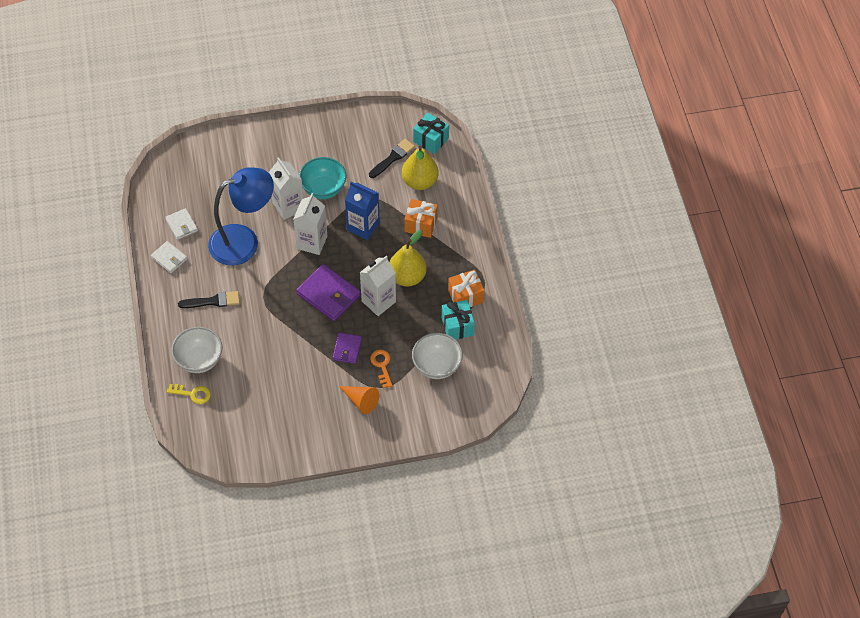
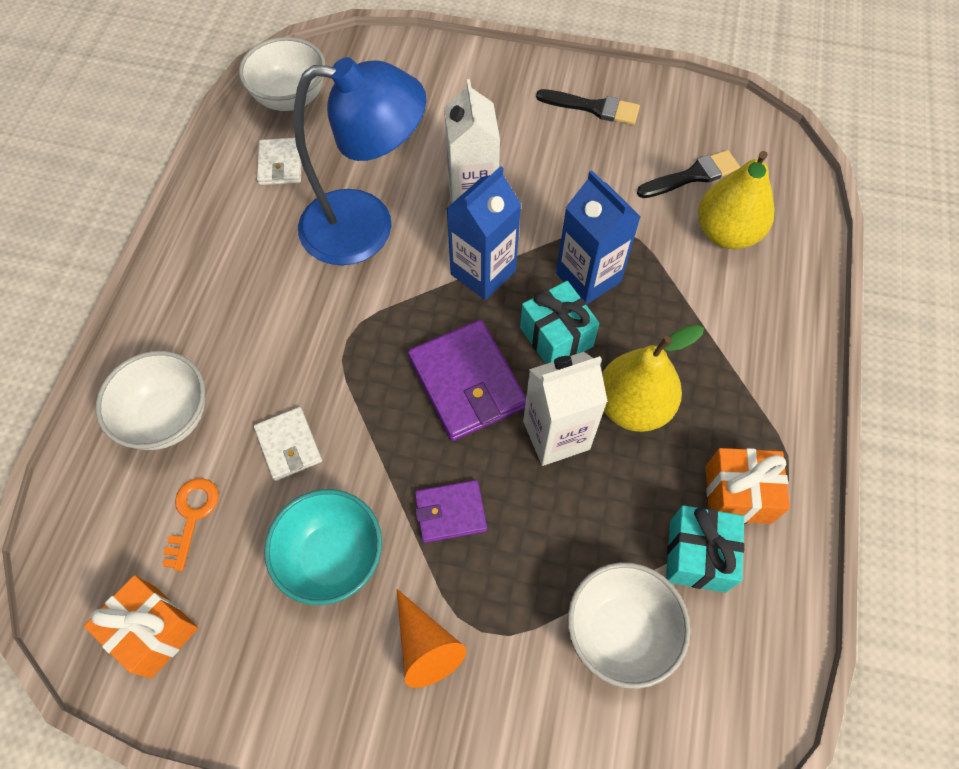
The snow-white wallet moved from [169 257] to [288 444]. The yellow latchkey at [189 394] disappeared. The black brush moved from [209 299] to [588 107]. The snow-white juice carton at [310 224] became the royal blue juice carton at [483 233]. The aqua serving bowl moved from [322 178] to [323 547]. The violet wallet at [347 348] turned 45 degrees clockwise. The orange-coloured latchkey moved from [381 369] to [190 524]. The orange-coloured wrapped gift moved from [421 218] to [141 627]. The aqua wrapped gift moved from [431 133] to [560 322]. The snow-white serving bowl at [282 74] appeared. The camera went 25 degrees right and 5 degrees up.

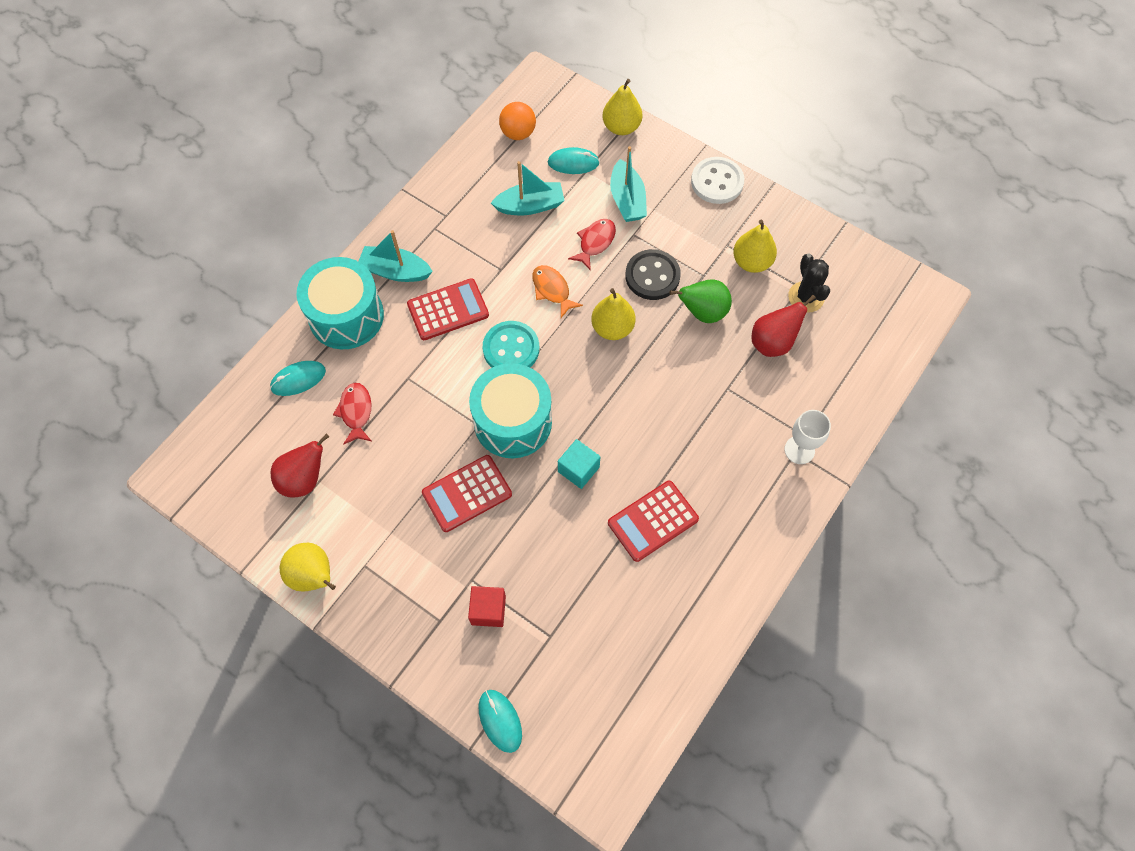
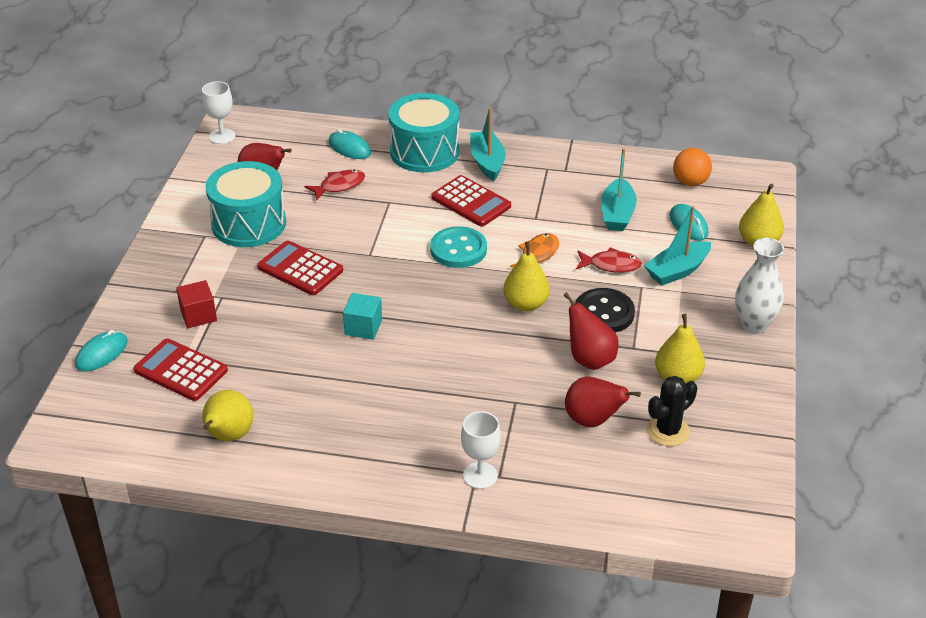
The yellow pear fruit moved from [308 567] to [227 415]. The aqua drum moved from [510 410] to [246 204]. The aqua boat at [528 188] turned 45 degrees clockwise. The crimson calculator moved from [653 521] to [181 370]. The green pear fruit at [700 301] became the crimson pear fruit at [591 331]. The snow-white sewing button at [717 180] was replaced by the snow-white vase at [759 286]. The snow-white chalice at [219 112] appeared. The camera went 65 degrees right and 25 degrees down.

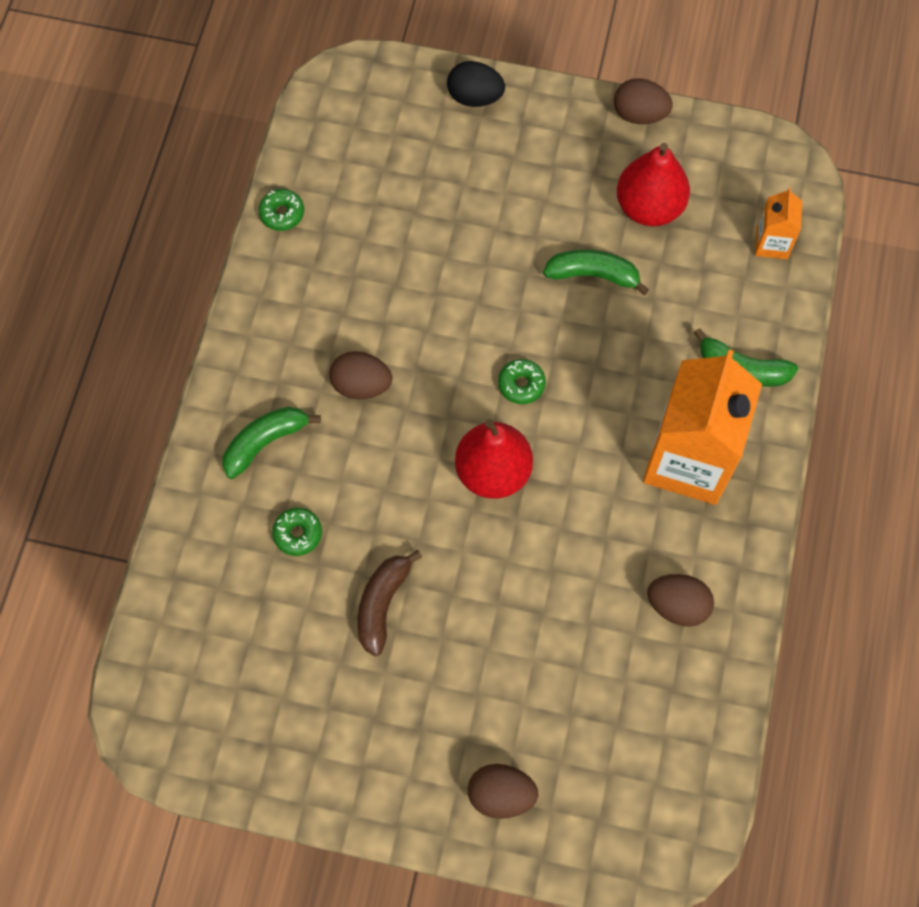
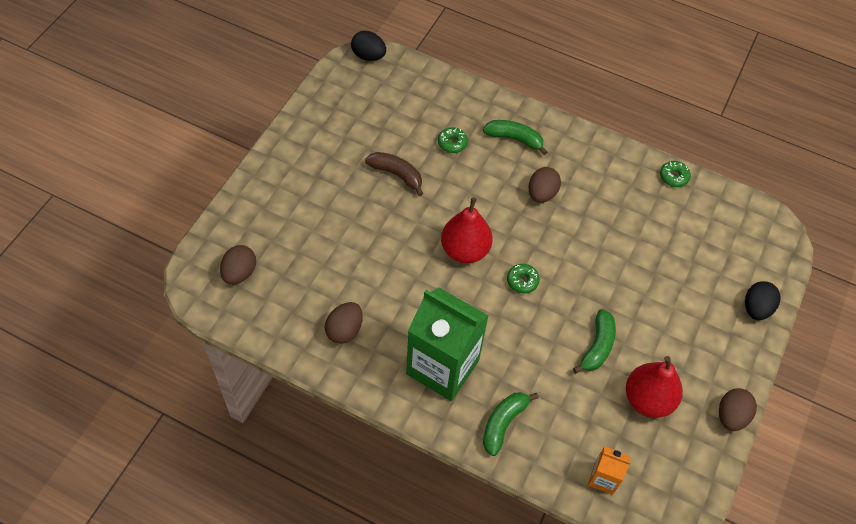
The green banana fruit at [271 443] turned 45 degrees counterclockwise. The dark brown egg shape moved from [503 791] to [238 265]. The orange-coloured juice carton at [702 427] became the green juice carton at [447 344]. The black egg shape at [368 46] appeared. The camera went 100 degrees right and 10 degrees down.

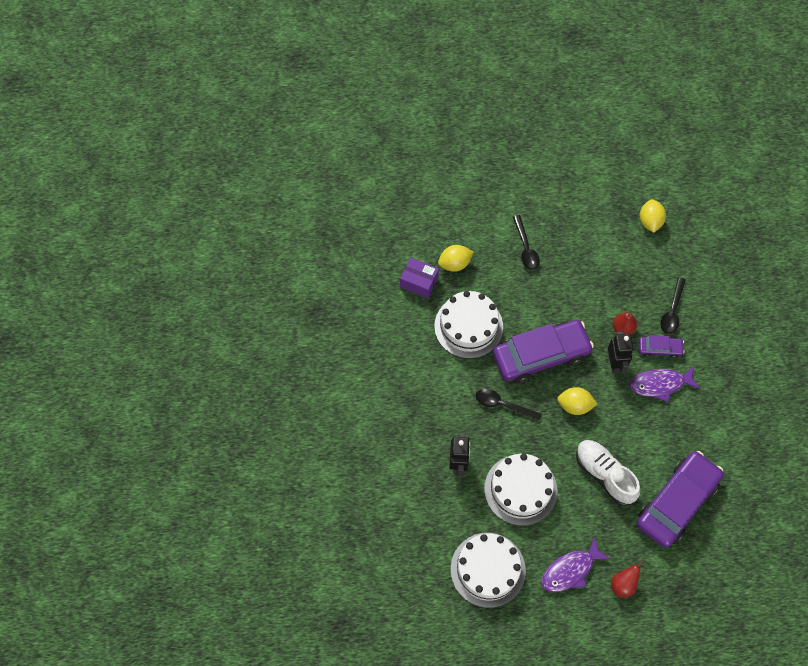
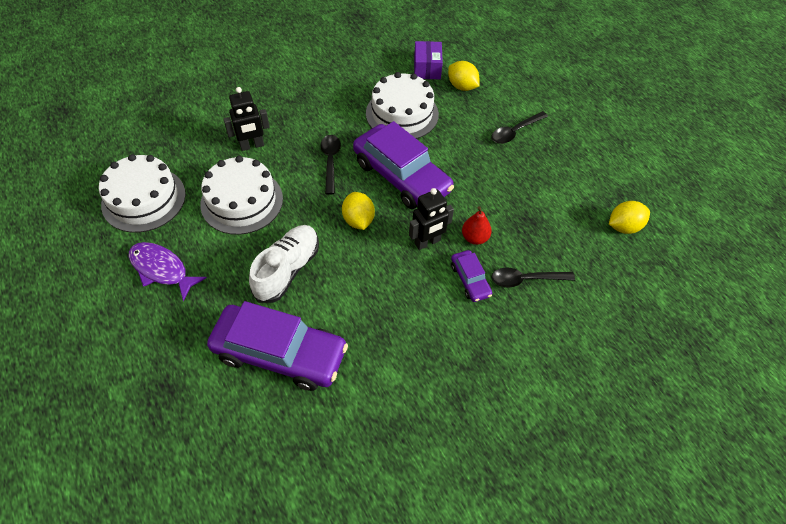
The crimson pear fruit at [627 579] disappeared. The violet toy fish at [665 384] disappeared. The camera went 65 degrees right and 10 degrees down.

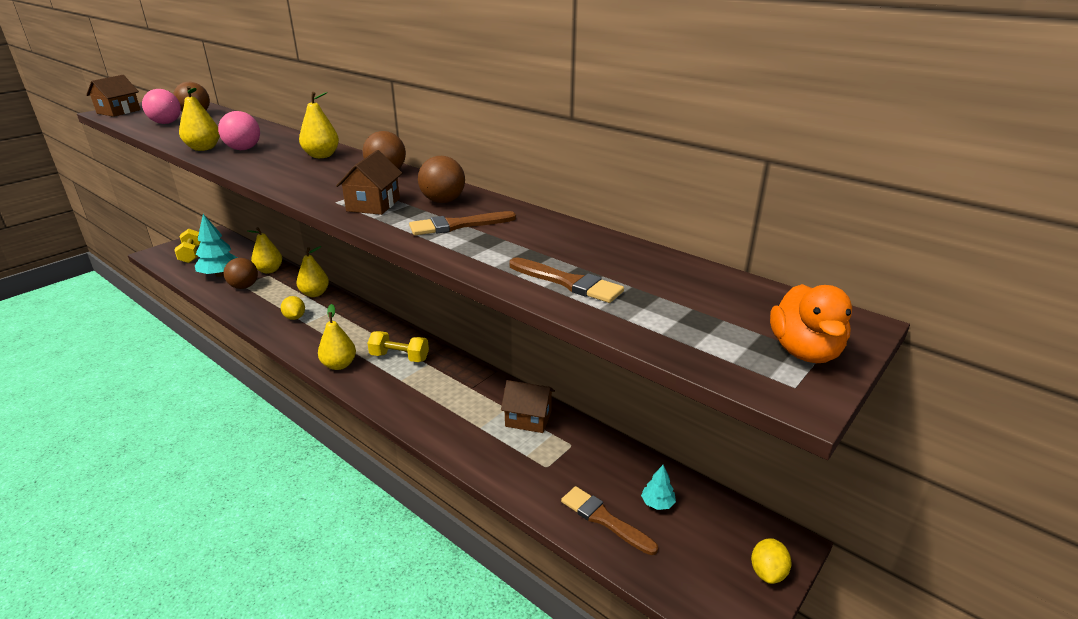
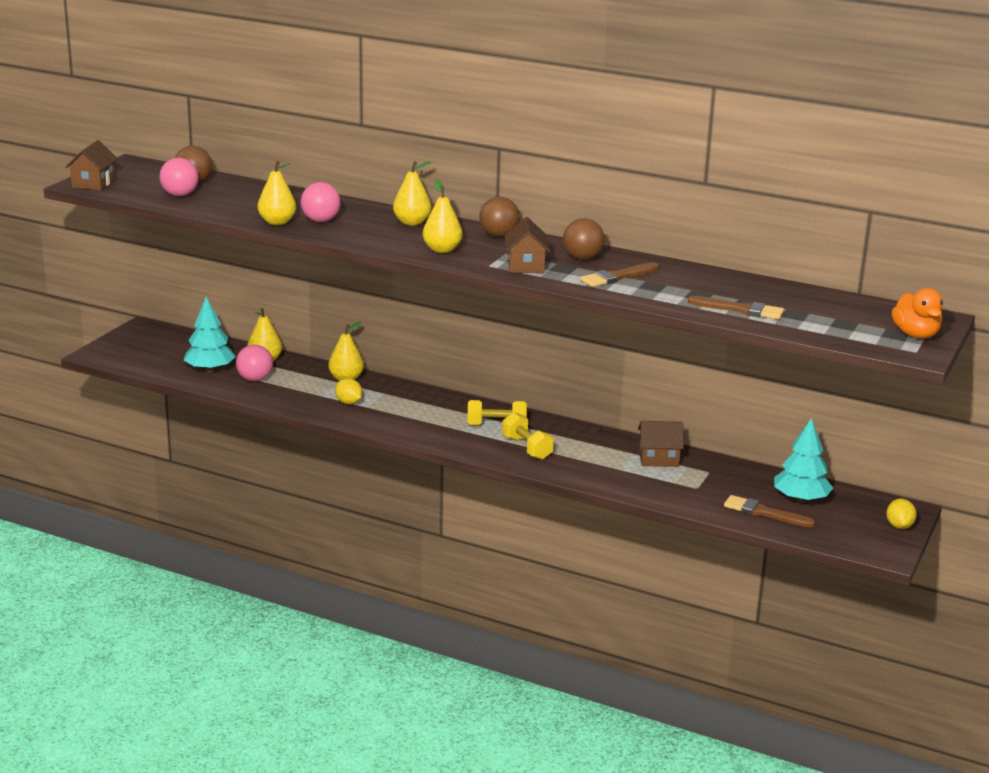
The yellow hand weight moved from [187 246] to [528 436]. The dark brown play ball at [241 273] became the rosy play ball at [254 363]. The yellow pear fruit moved from [337 337] to [443 216]. The aqua fir tree at [658 487] changed to 2.01 times the size. The camera went 15 degrees left and 5 degrees down.

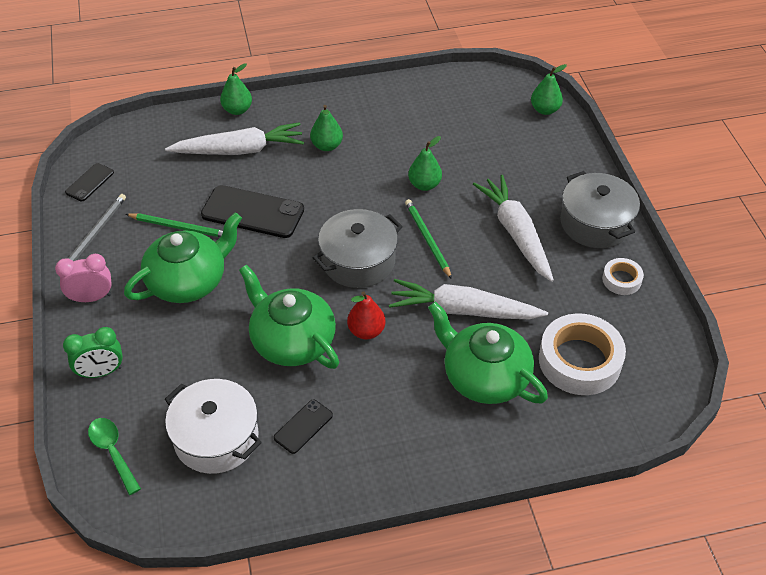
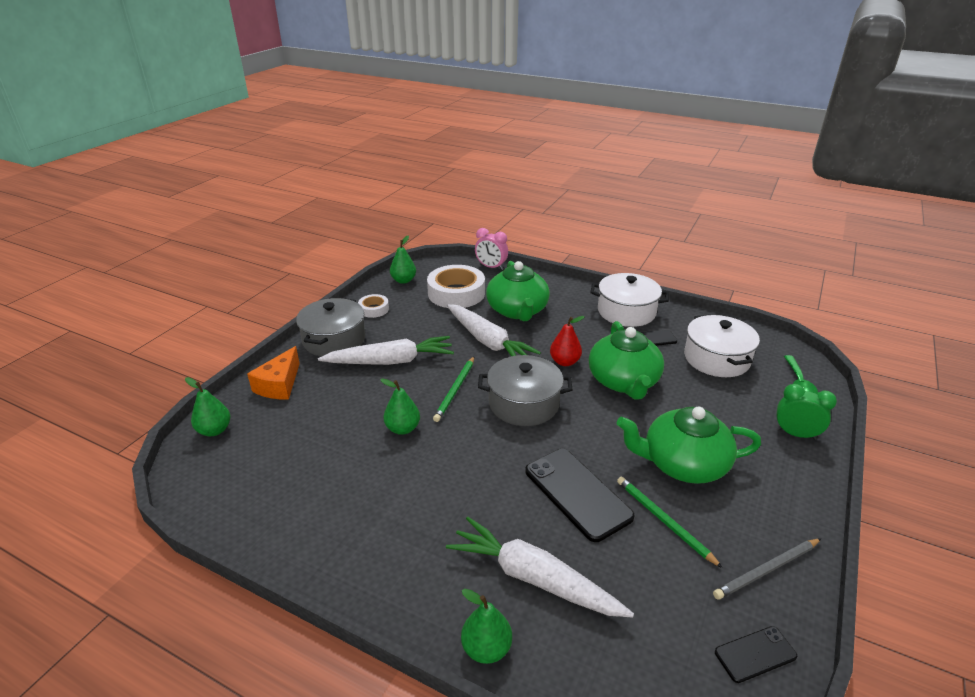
The rosy clock moved from [83 278] to [491 249]. The green pear fruit moved from [326 128] to [403 260]. The snow-white root vegetable at [513 228] turned 120 degrees counterclockwise. The orange-coloured piece of cheese at [273 373] appeared. The snow-white stockpot at [629 300] appeared. The camera went 140 degrees left and 15 degrees down.

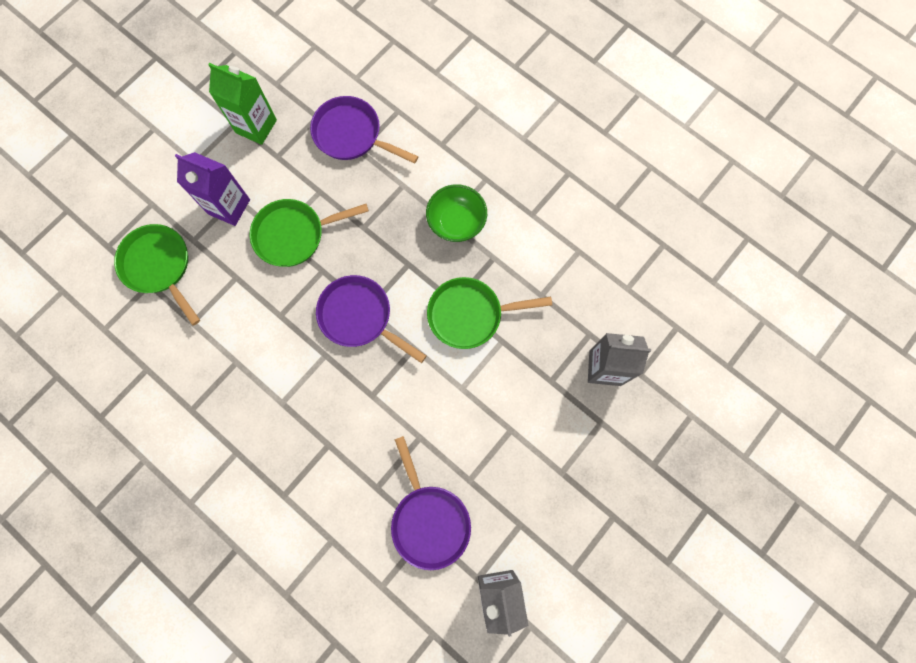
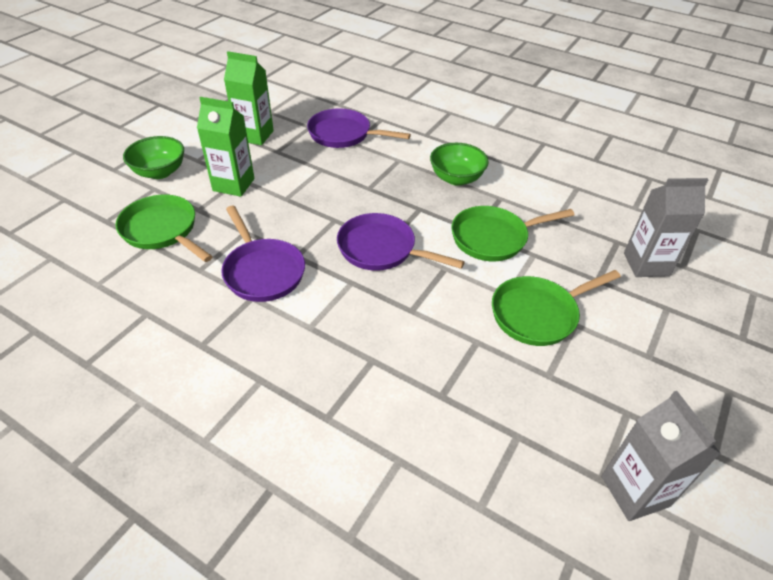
The violet juice carton at [212 189] became the green juice carton at [226 147]. The green skillet moved from [309 233] to [556 308]. The violet skillet moved from [431 503] to [263 254]. The green serving bowl at [153 157] appeared. The camera went 10 degrees left and 30 degrees down.

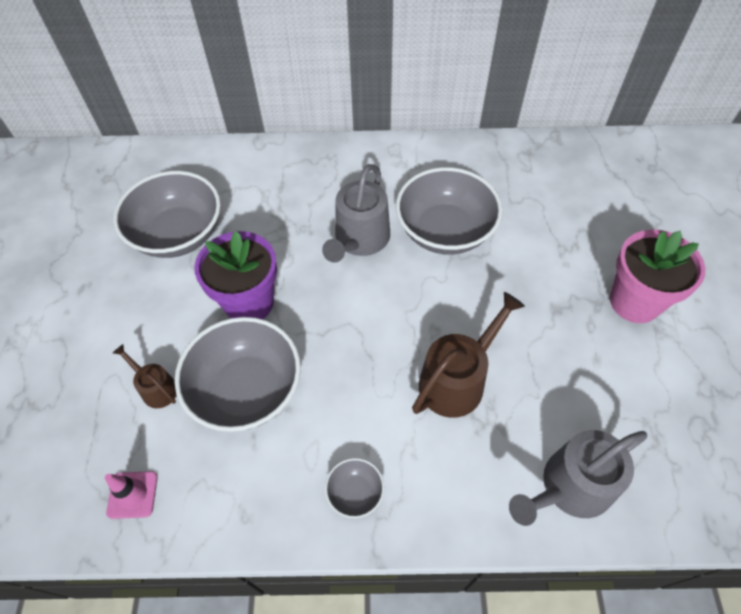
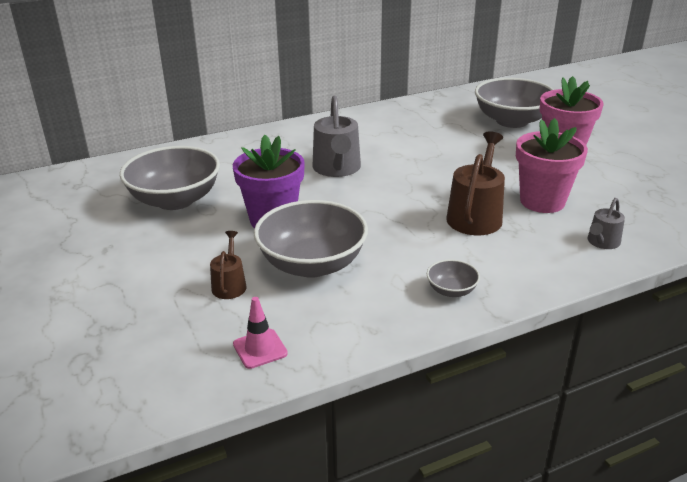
The dark brown watering pot at [145 376] turned 75 degrees clockwise. The ash-grey serving bowl moved from [449 211] to [514 103]. The ash-grey watering pot at [578 478] changed to 0.55 times the size. The rosy flower pot at [552 165] appeared. The camera went 25 degrees left and 25 degrees down.

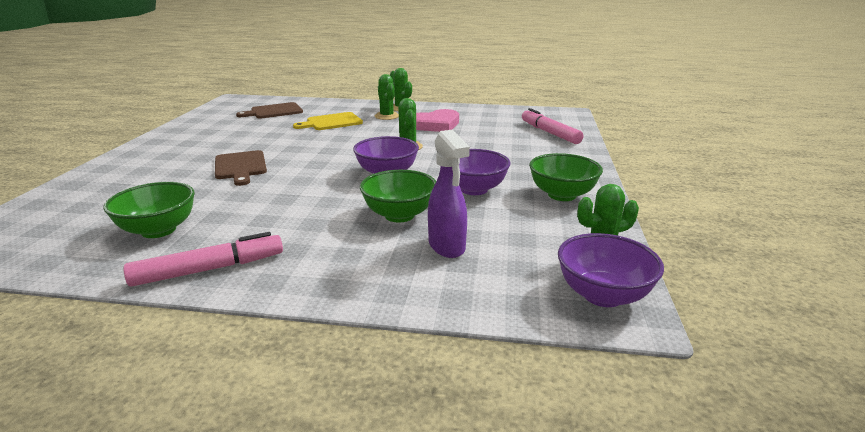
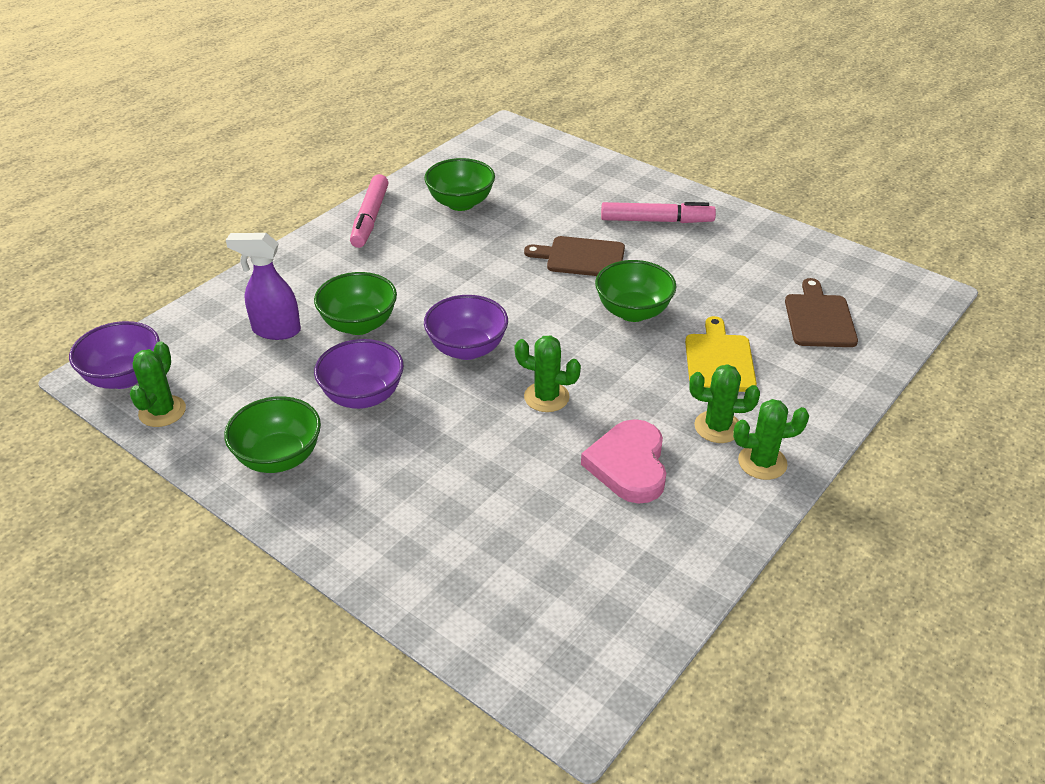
The rosy marker moved from [553 126] to [658 212]. The green serving bowl at [636 291] appeared. The camera went 120 degrees right and 15 degrees up.

